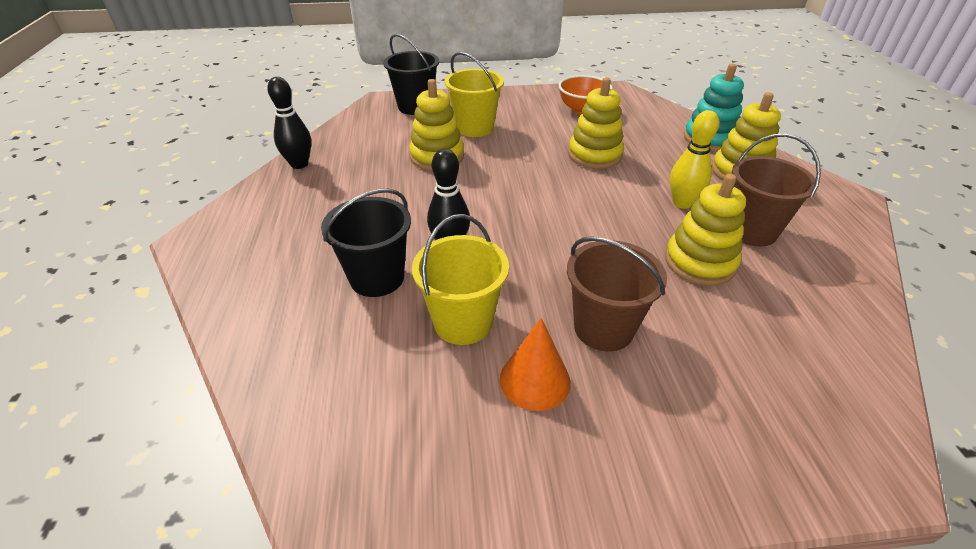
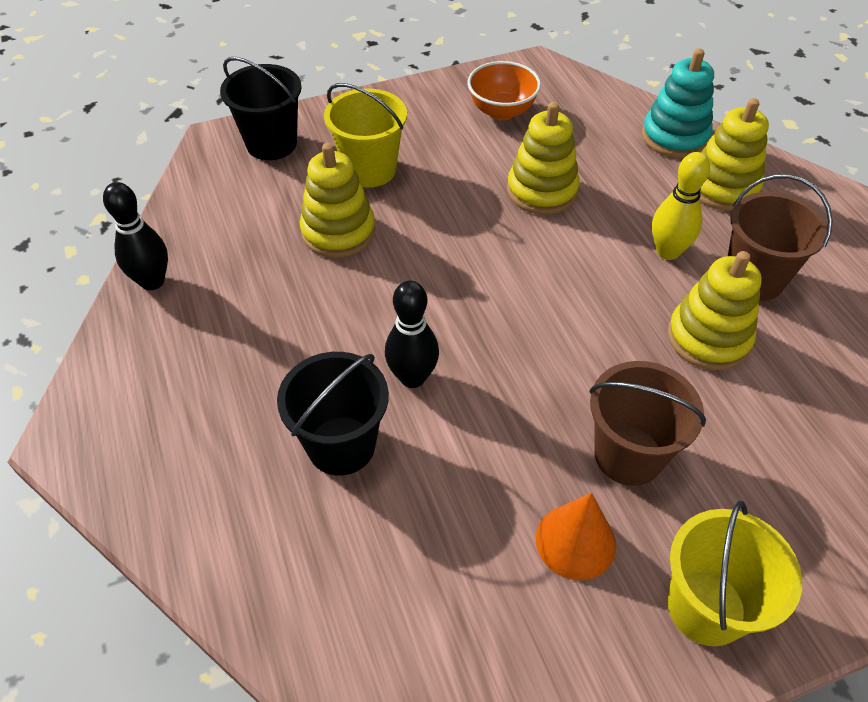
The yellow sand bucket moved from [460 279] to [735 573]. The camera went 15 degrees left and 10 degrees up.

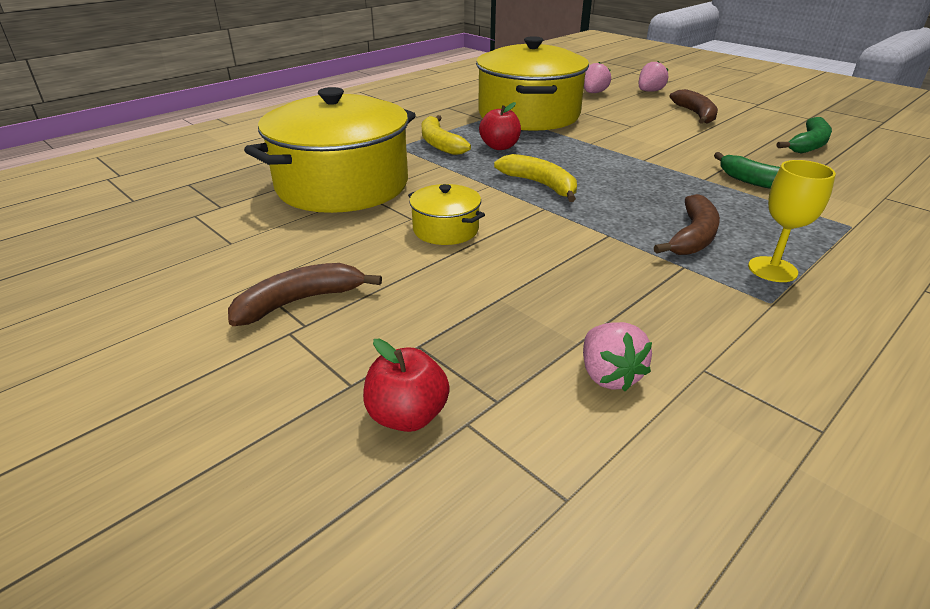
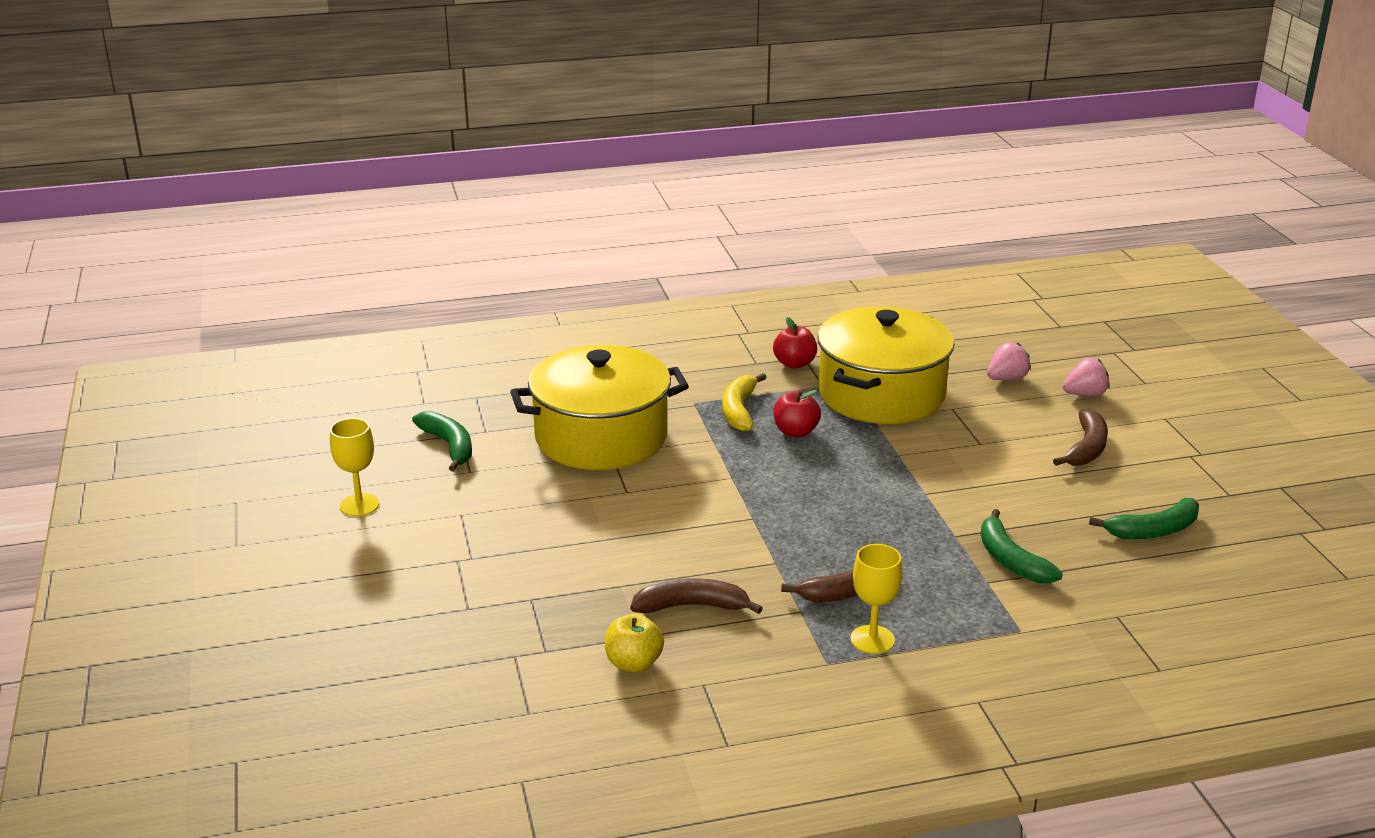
The dark brown banana fruit moved from [305 294] to [696 596]. The crimson apple moved from [406 385] to [795 343]. The yellow stockpot at [446 214] disappeared. The yellow banana fruit at [535 178] disappeared. The rosy berry at [617 356] was replaced by the yellow apple at [634 643]. The yellow chalice at [354 467] appeared. The green banana fruit at [442 441] appeared. The camera went 30 degrees right and 5 degrees down.

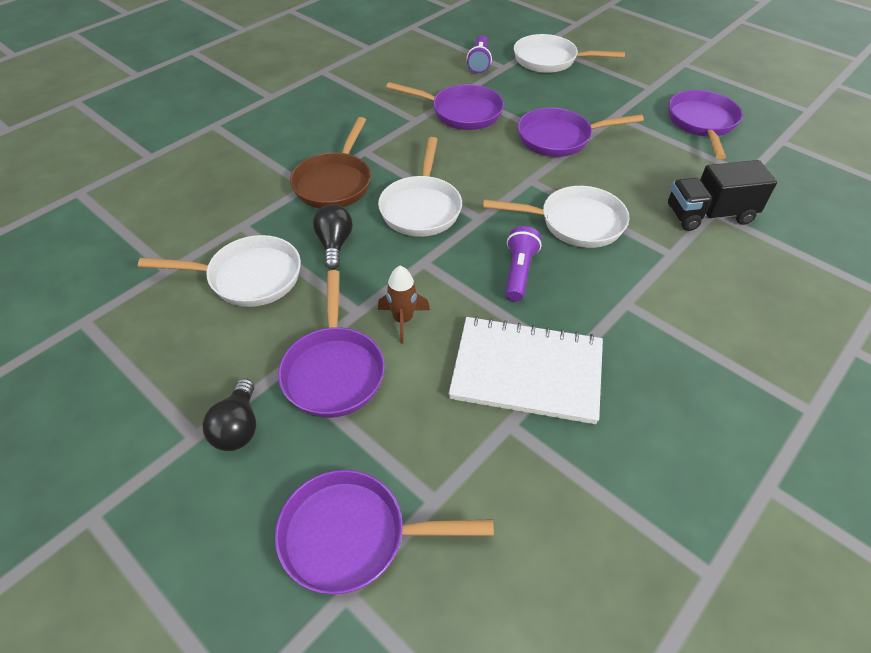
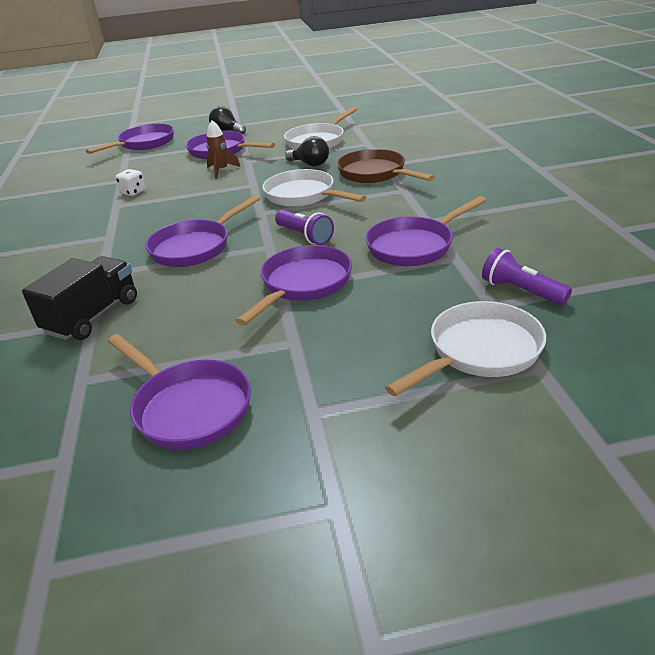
The snow-white notebook at [526 370] was replaced by the snow-white dice at [130 182]. The snow-white skillet at [556 217] became the violet skillet at [202 231]. The violet flashlight moved from [523 264] to [304 227]. The camera went 130 degrees right and 15 degrees down.

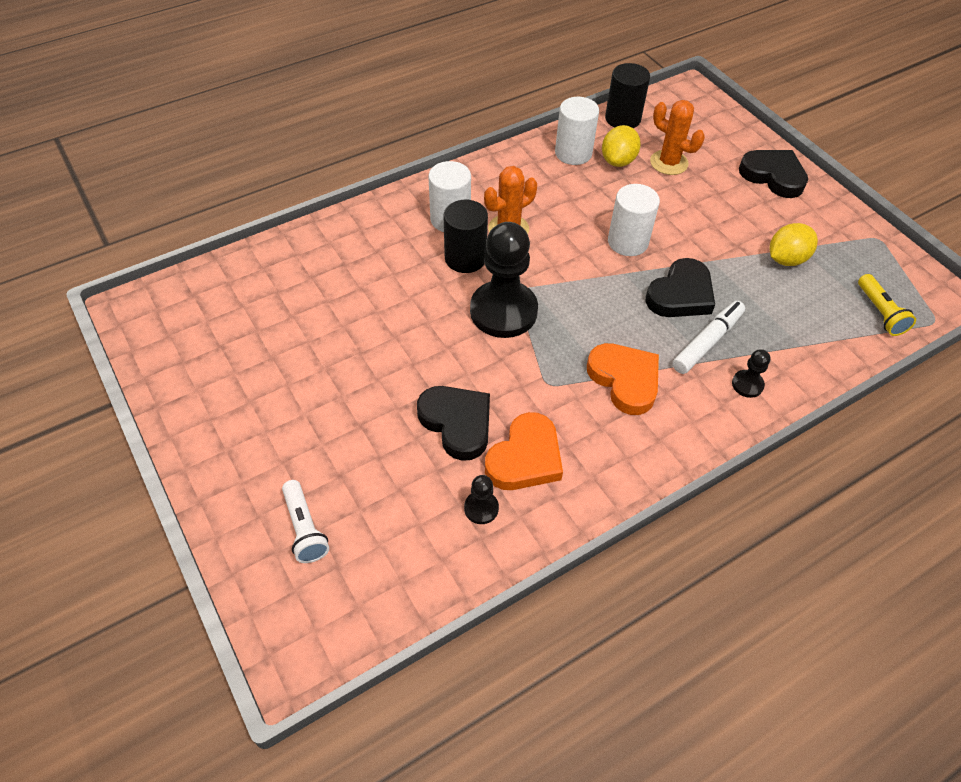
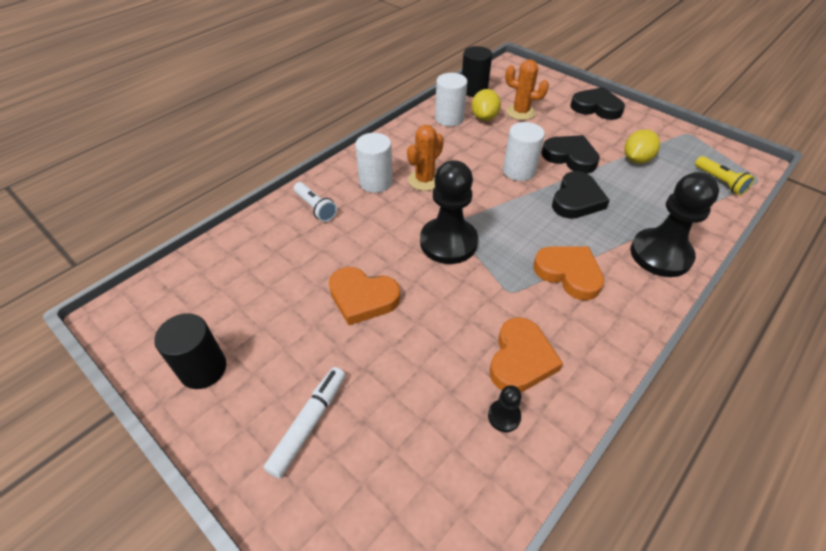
The snow-white flashlight moved from [305 521] to [315 202]. The black heart shape moved from [453 423] to [570 154]. The black cylinder moved from [466 236] to [190 351]. The snow-white marker moved from [708 337] to [304 422]. The black chess pawn at [751 373] changed to 2.31 times the size. The orange-coloured heart shape at [364 296] appeared. The camera went 15 degrees left and 5 degrees down.

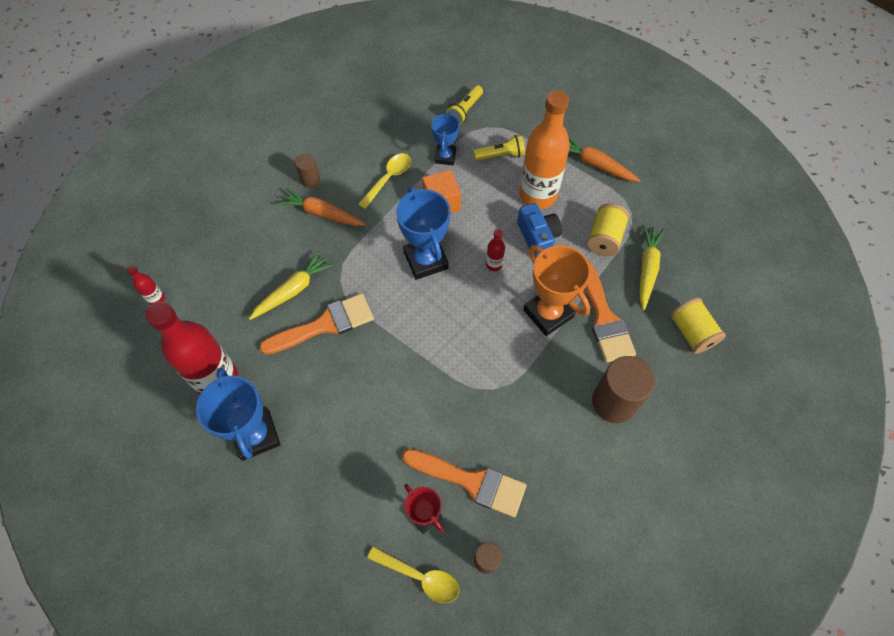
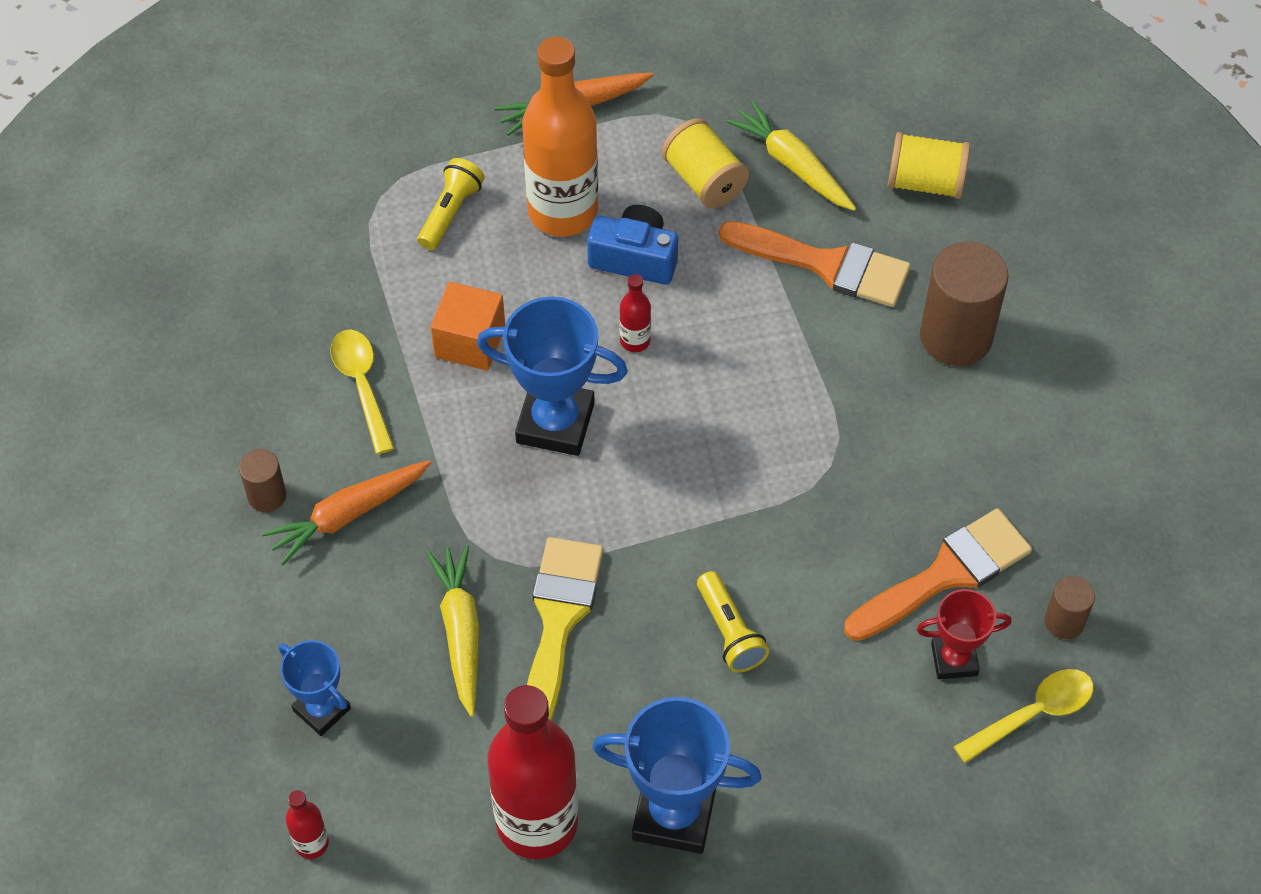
The orange-coloured brush at [316 324] became the yellow brush at [565 629]. The royal blue award cup moved from [445 138] to [315 688]. The yellow flashlight moved from [464 105] to [733 622]. The orange-coloured award cup at [557 290] disappeared. The camera went 55 degrees left and 5 degrees down.

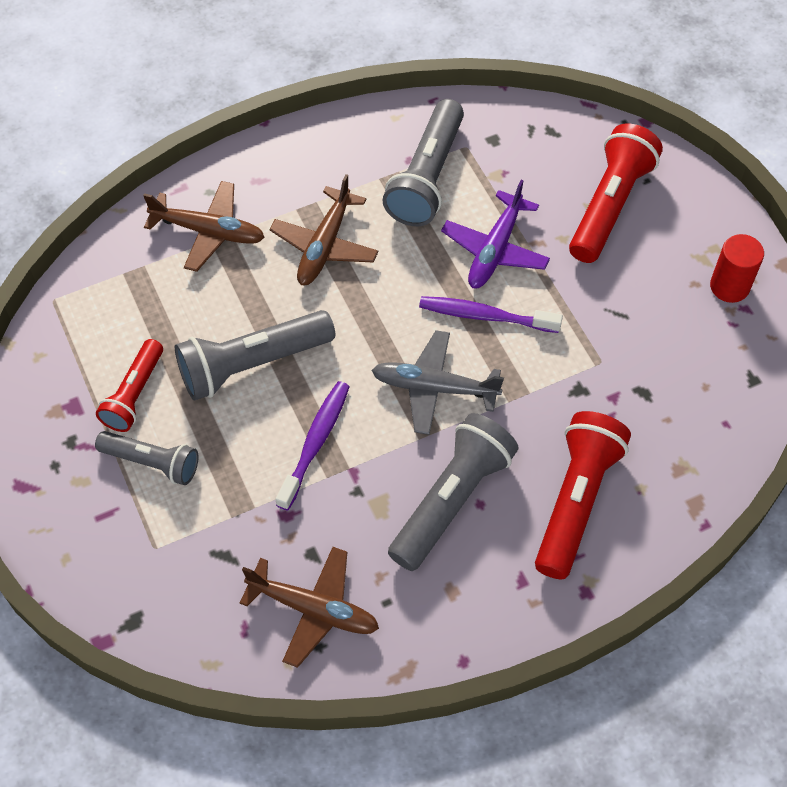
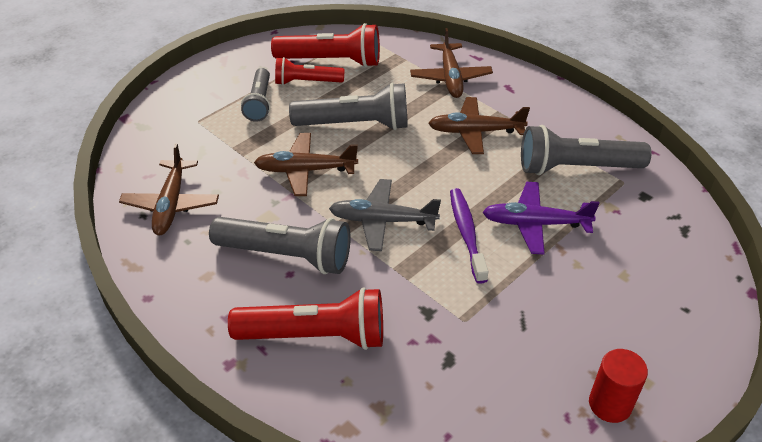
The ash-grey flashlight at [255 355] turned 135 degrees clockwise. The violet dental brush at [312 446] was replaced by the dark brown toy plane at [306 164]. The ash-grey toy plane at [438 382] turned 75 degrees counterclockwise. The crimson flashlight moved from [616 193] to [325 45]. The camera went 70 degrees right and 15 degrees down.

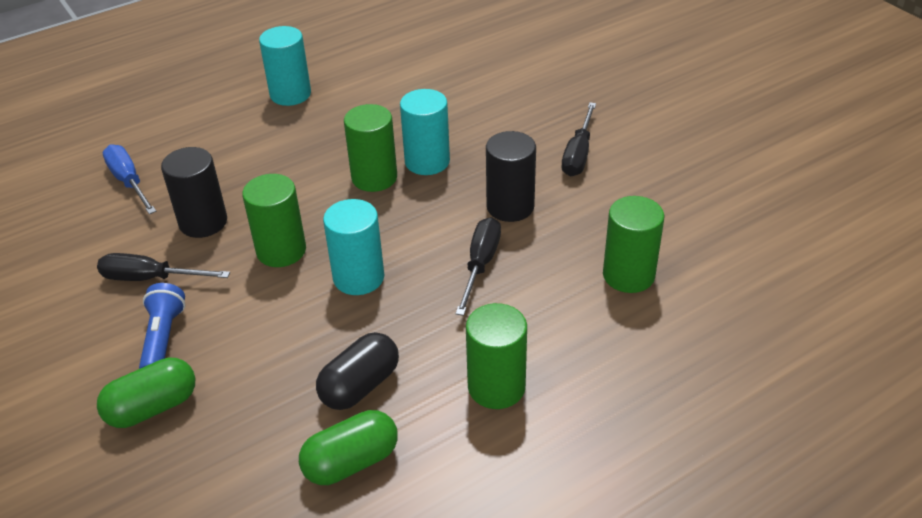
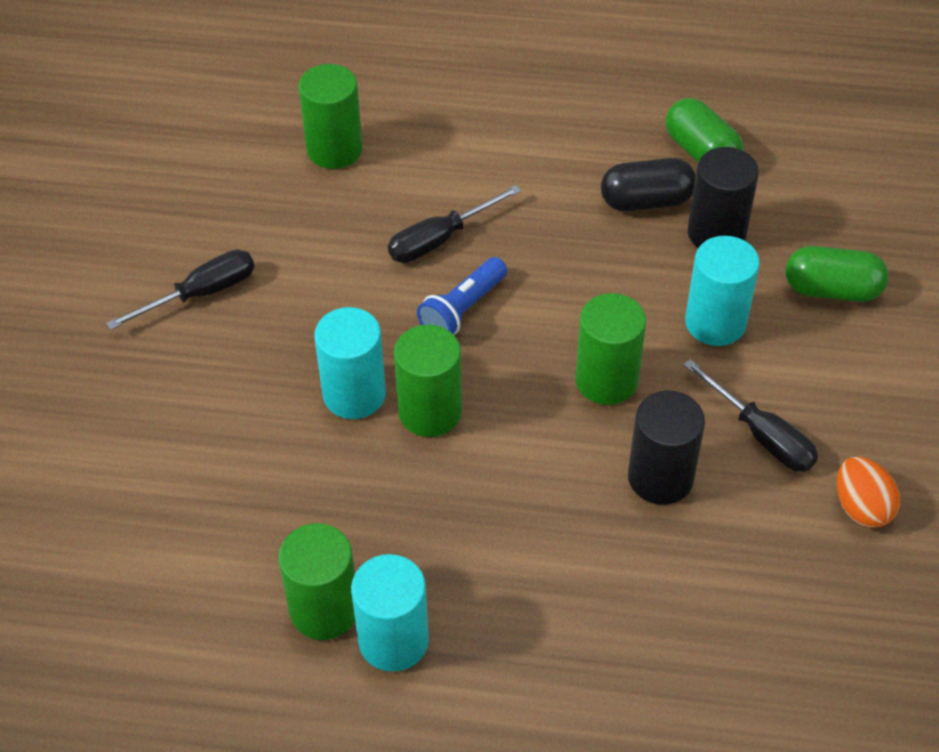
The royal blue flat screwdriver at [129 179] disappeared. The royal blue flashlight moved from [162 326] to [462 296]. The green pill shape at [348 447] turned 45 degrees clockwise. The aqua cylinder moved from [353 247] to [722 291]. The green cylinder moved from [496 356] to [316 581]. The black cylinder moved from [511 176] to [723 197]. The orange-coloured egg shape at [868 492] appeared. The camera went 140 degrees left and 10 degrees up.

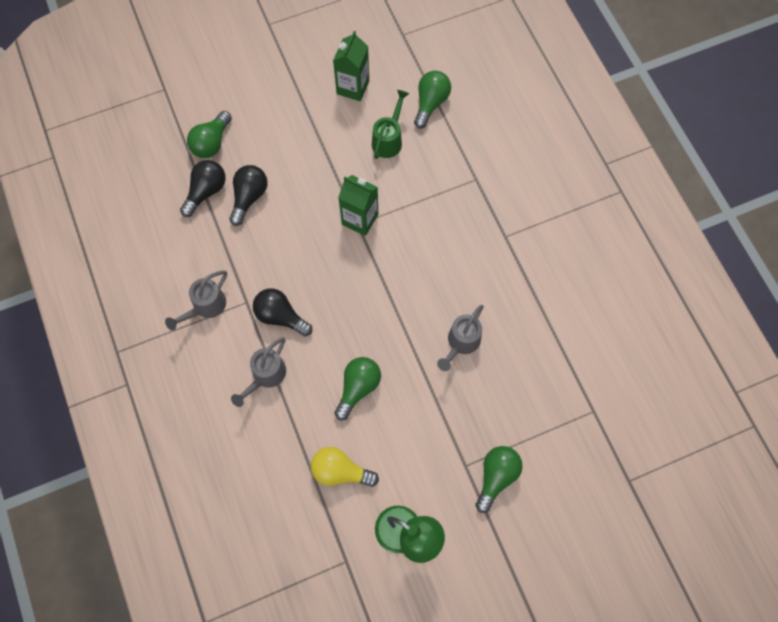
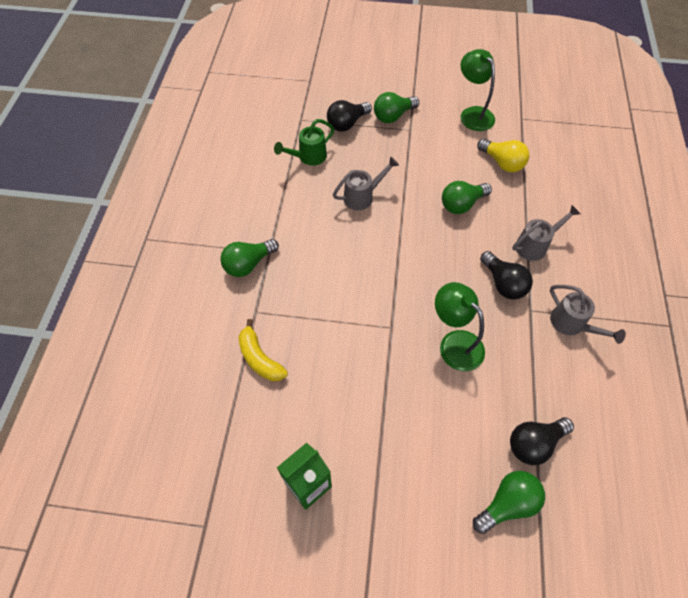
The ash-grey watering pot at [196 301] turned 75 degrees clockwise. The black lightbulb moved from [248 195] to [349 116]. The green juice carton at [358 205] disappeared. The green watering pot moved from [390 124] to [304 142]. The green lightbulb moved from [432 100] to [249 258]. The yellow banana fruit at [263 350] appeared. The green lamp at [460 326] appeared. The camera went 150 degrees left and 10 degrees down.

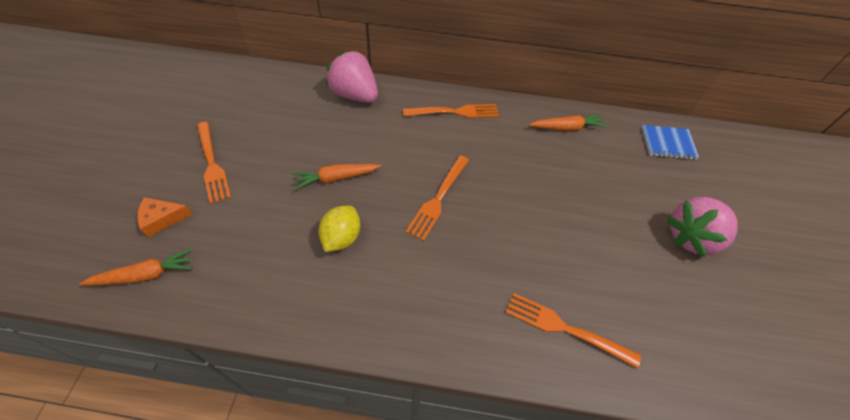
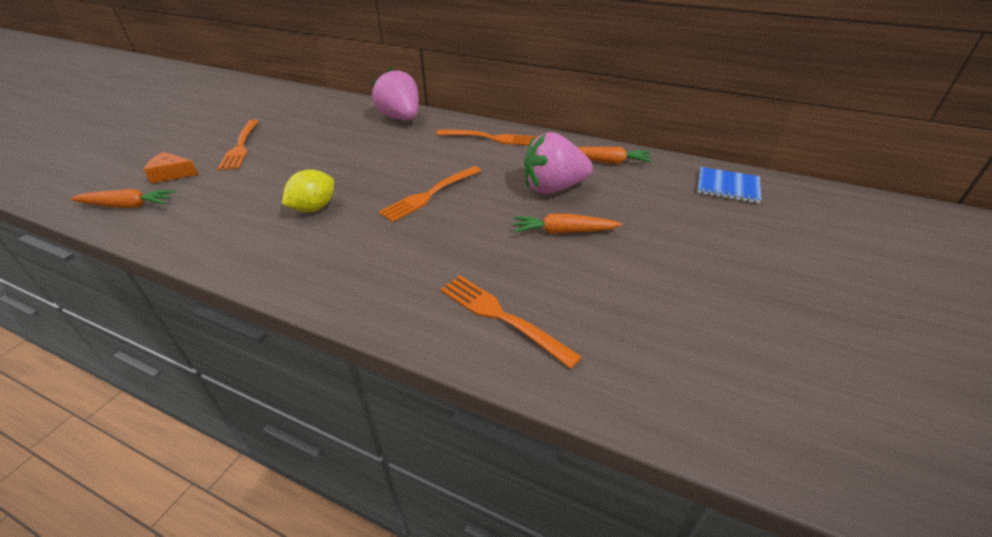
The orange-coloured root vegetable moved from [336 177] to [567 224]. The rosy berry moved from [702 227] to [558 163]. The camera went 20 degrees right and 15 degrees down.

